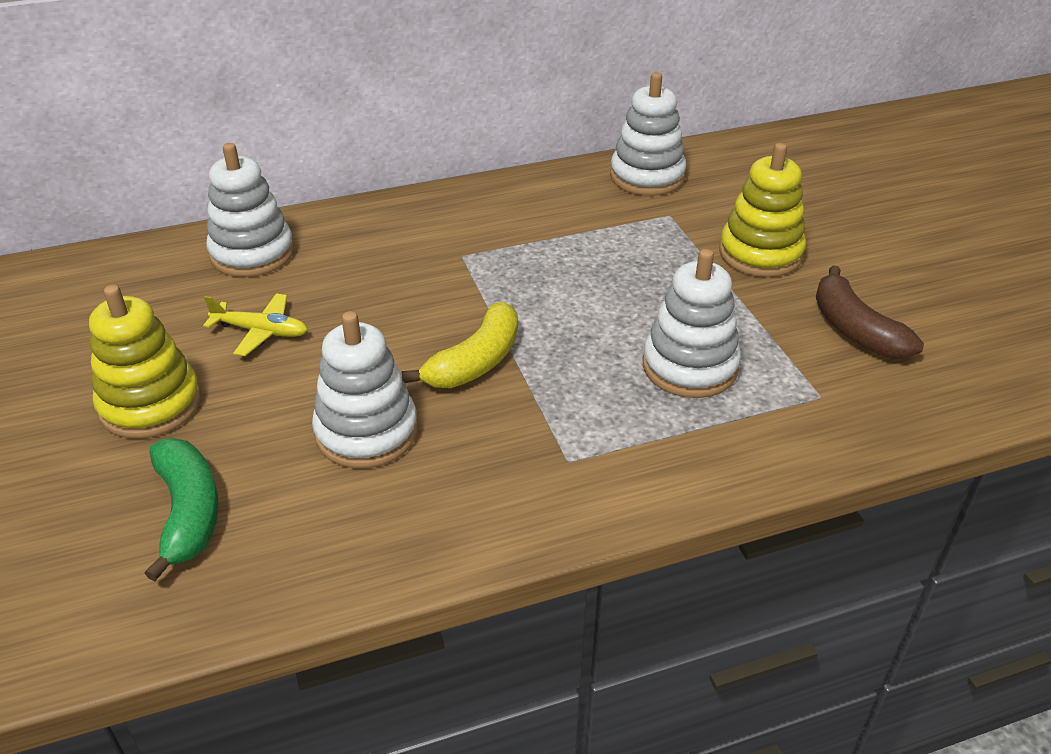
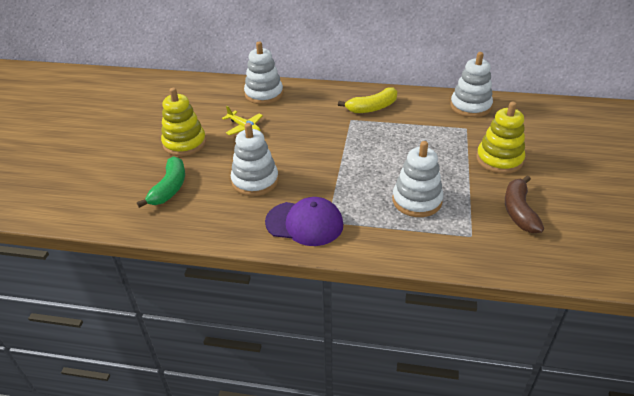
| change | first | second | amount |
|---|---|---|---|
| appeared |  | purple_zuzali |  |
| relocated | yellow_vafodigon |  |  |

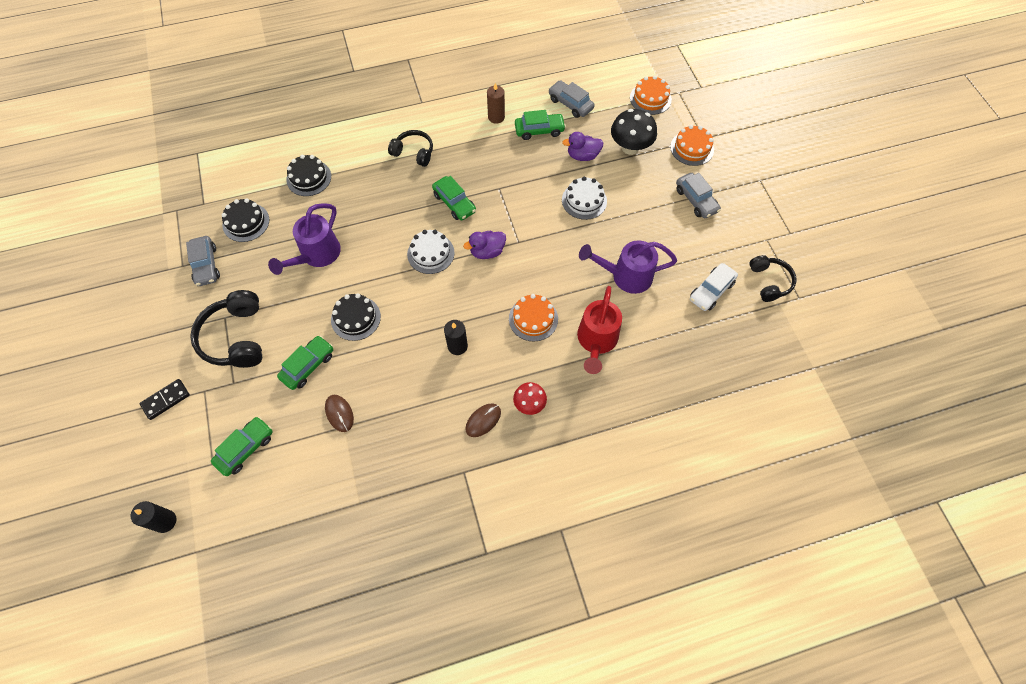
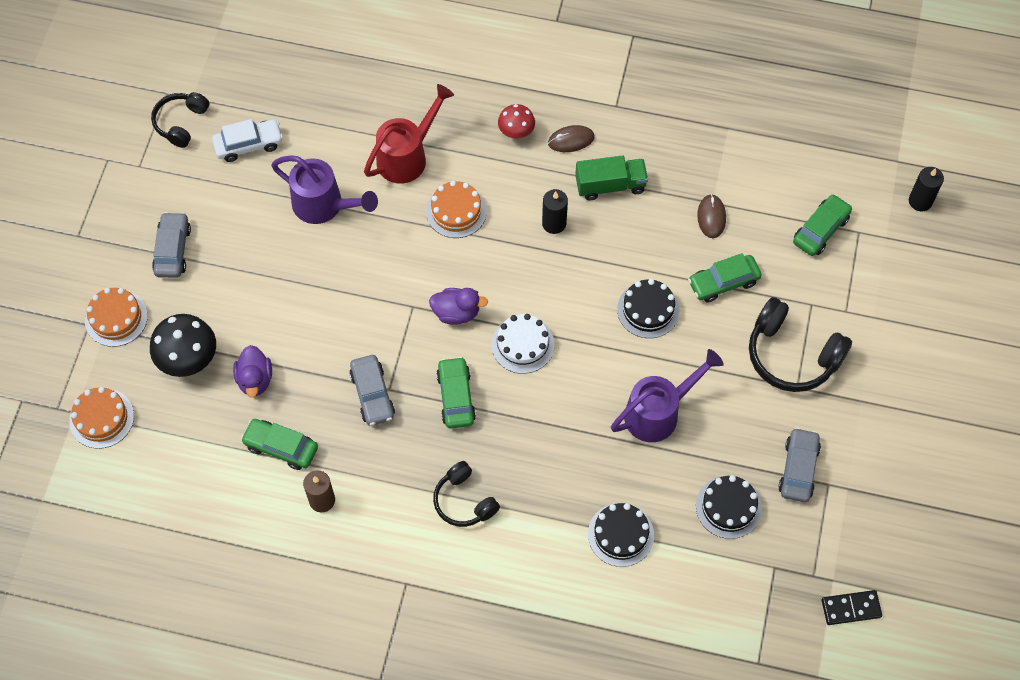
| change | first | second | amount |
|---|---|---|---|
| spun | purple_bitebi (no. 2 from left in the first image) | purple_bitebi (no. 1 from left) | 60 degrees clockwise |
| relocated | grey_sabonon (no. 2 from left) |  |  |
| appeared |  | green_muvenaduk |  |
| spun | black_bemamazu (no. 1 from left in the first image) | black_bemamazu (no. 3 from left) | 105 degrees clockwise |
| spun | green_sabonon (no. 1 from left in the first image) | green_sabonon (no. 4 from left) | 150 degrees clockwise |
| relocated | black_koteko |  |  |
| missing | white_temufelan (no. 2 from left) |  |  |

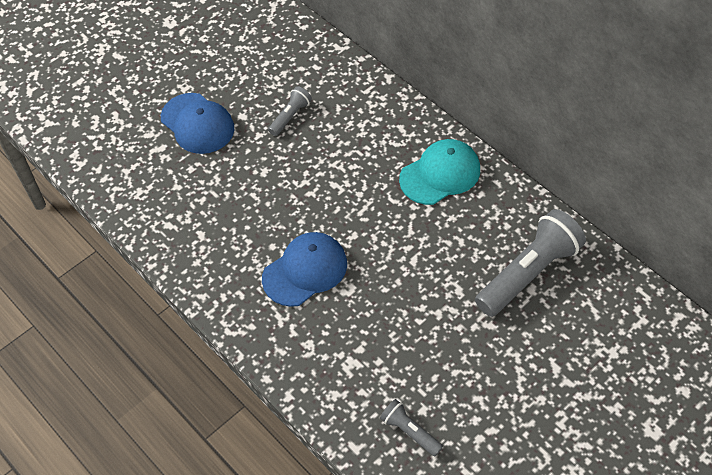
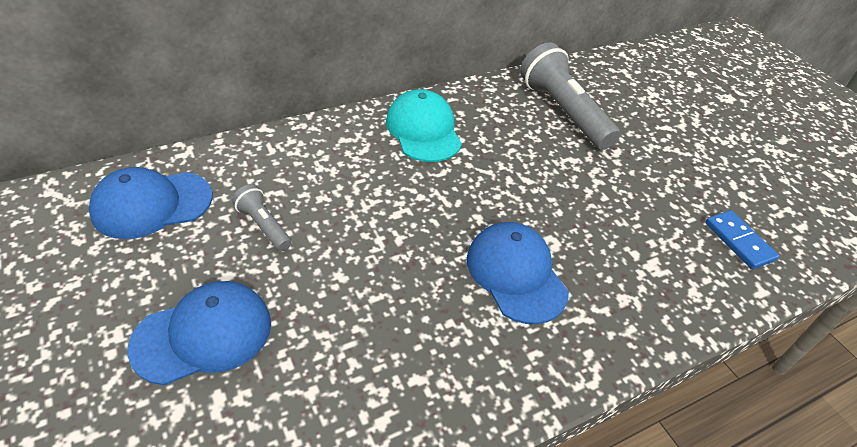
| change | first | second | amount |
|---|---|---|---|
| appeared |  | blue_zuzali (no. 1 from left) |  |
| exchanged | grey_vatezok (no. 2 from left) | blue_koteko |  |

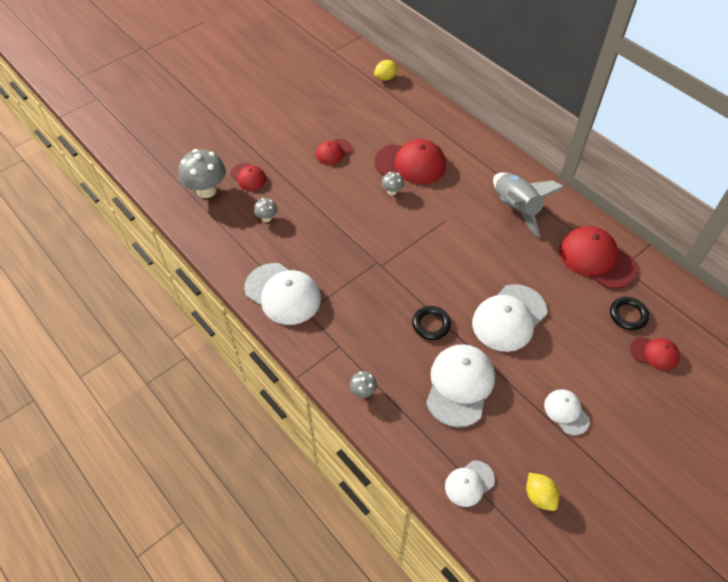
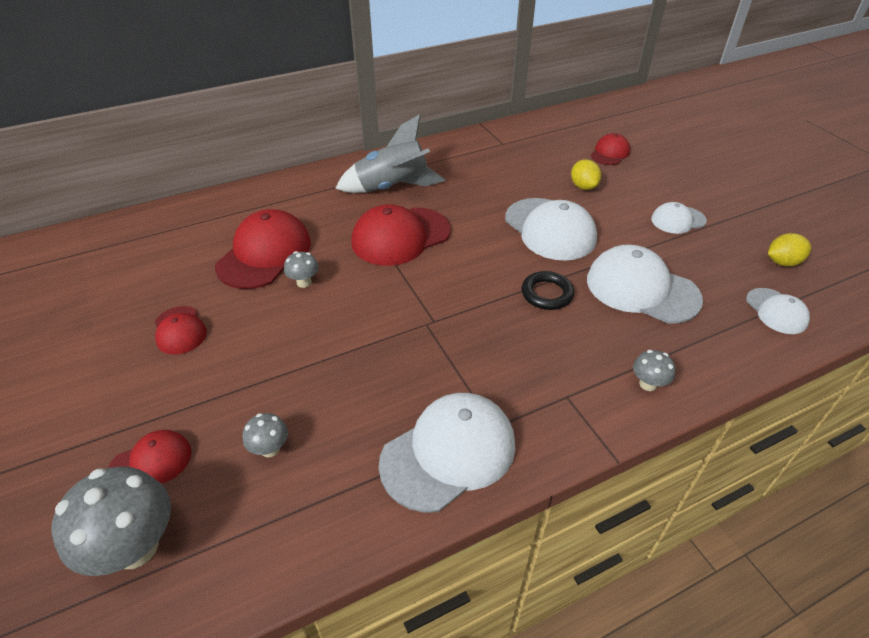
| change | first | second | amount |
|---|---|---|---|
| relocated | red_zuzali (no. 4 from left) |  |  |
| relocated | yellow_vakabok (no. 1 from left) |  |  |
| missing | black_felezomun (no. 2 from left) |  |  |

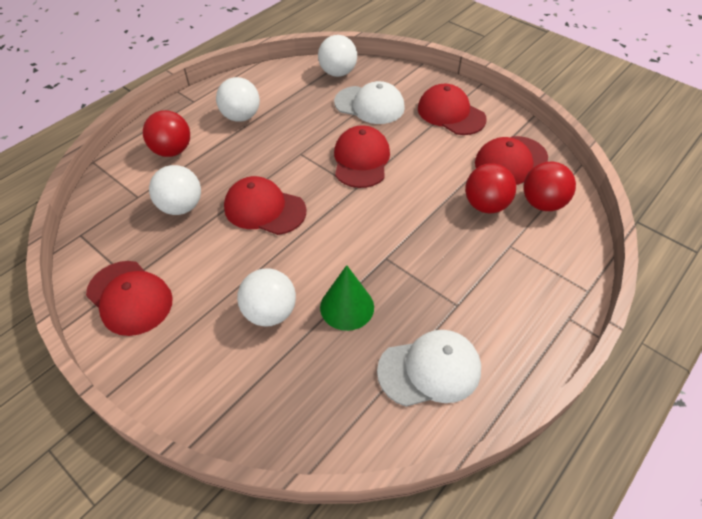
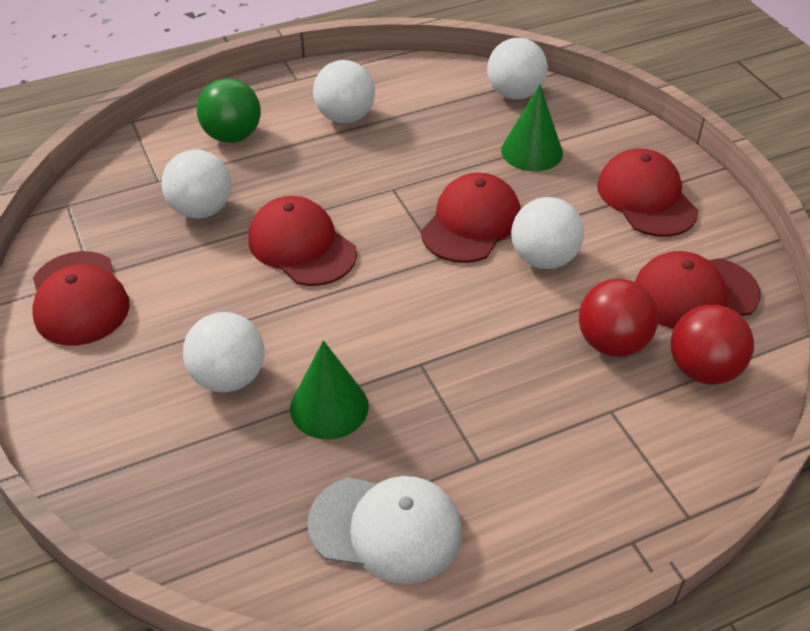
| change | first | second | amount |
|---|---|---|---|
| colour | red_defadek (no. 1 from left) | green_defadek |  |
| exchanged | white_zuzali (no. 1 from left) | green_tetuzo (no. 2 from left) |  |
| appeared |  | white_defadek (no. 5 from left) |  |

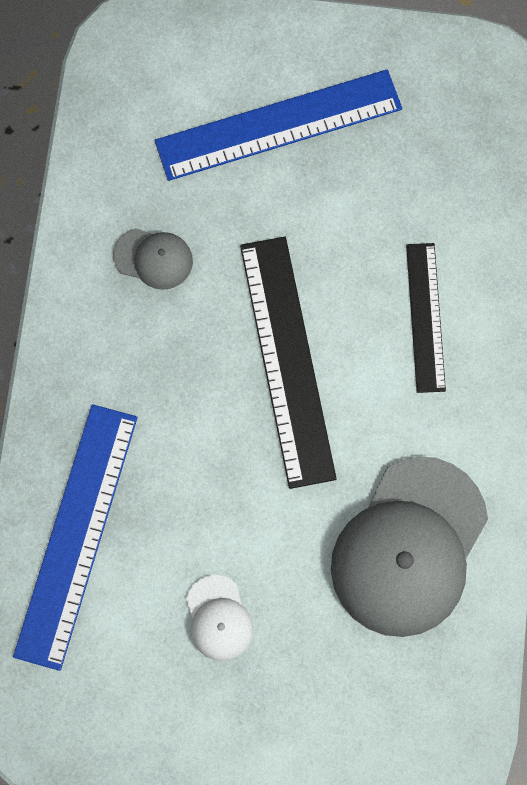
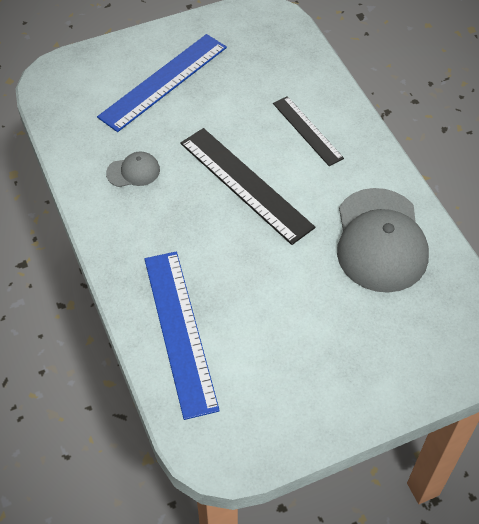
| change | first | second | amount |
|---|---|---|---|
| missing | white_zuzali |  |  |

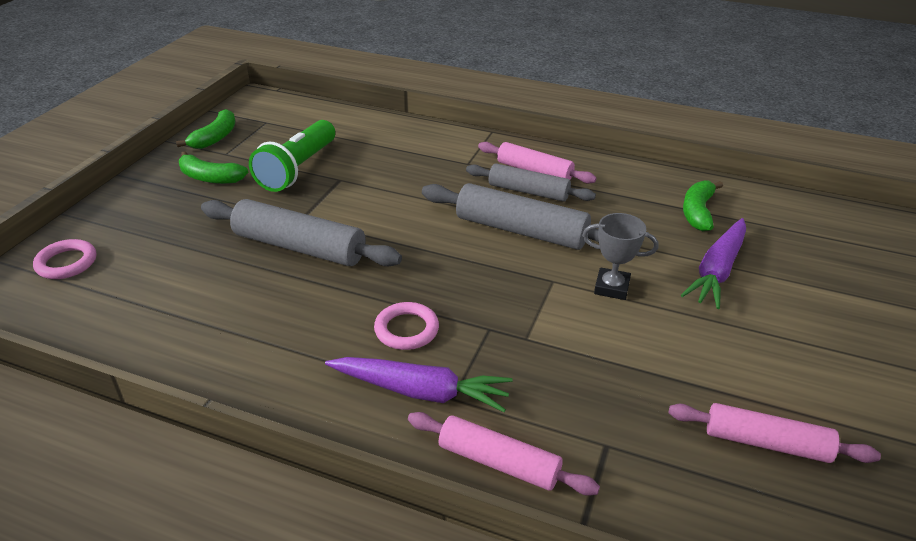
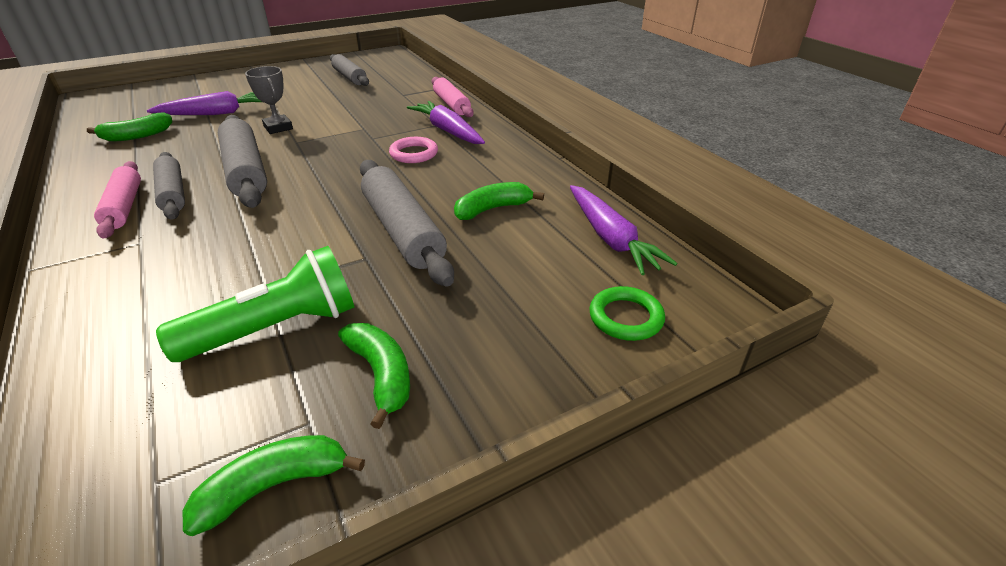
| change | first | second | amount |
|---|---|---|---|
| colour | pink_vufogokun (no. 3 from left) | grey_vufogokun (no. 3 from left) |  |
| appeared |  | green_vafodigon (no. 4 from left) |  |
| appeared |  | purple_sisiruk (no. 3 from left) |  |
| colour | pink_felezomun (no. 1 from left) | green_felezomun |  |

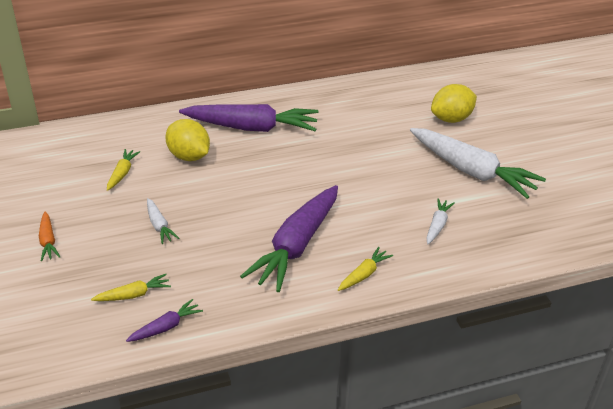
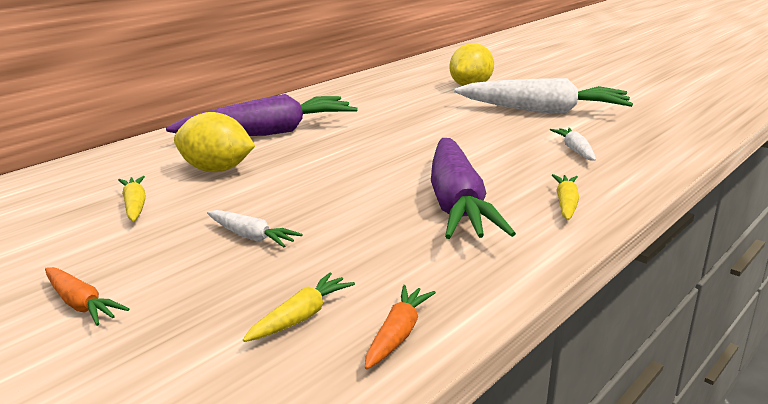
| change | first | second | amount |
|---|---|---|---|
| colour | purple_sisiruk (no. 1 from left) | orange_sisiruk (no. 2 from left) |  |

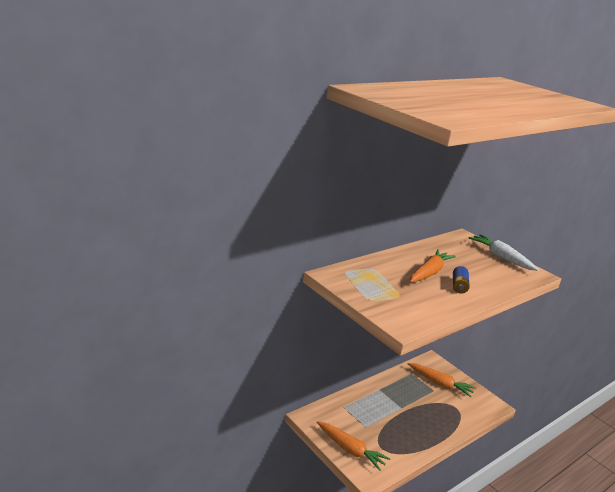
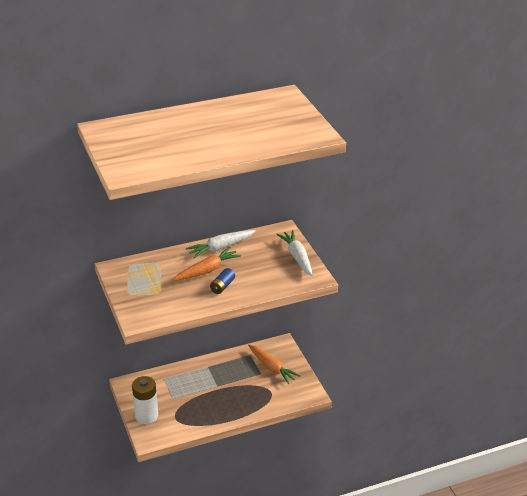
| change | first | second | amount |
|---|---|---|---|
| exchanged | orange_sisiruk (no. 1 from left) | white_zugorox |  |
| appeared |  | white_sisiruk (no. 1 from left) |  |

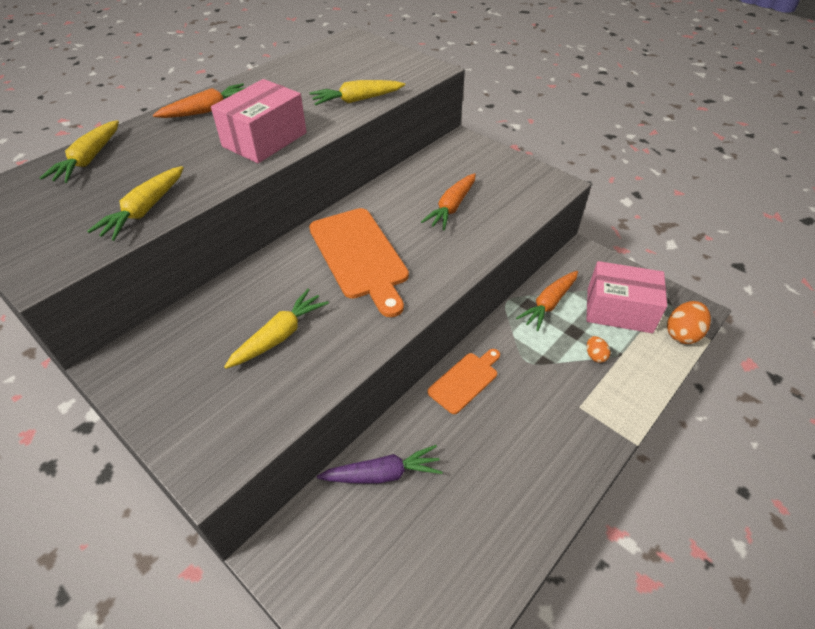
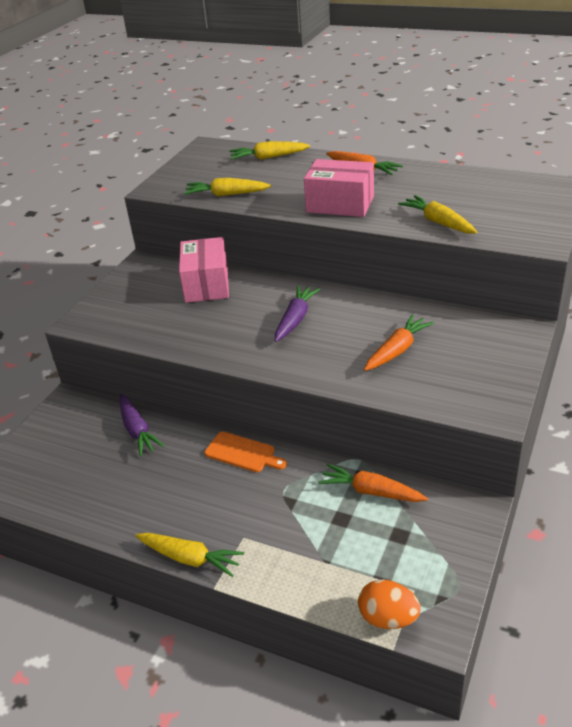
| change | first | second | amount |
|---|---|---|---|
| relocated | yellow_sisiruk (no. 3 from left in the first image) | yellow_sisiruk (no. 1 from left) |  |
| relocated | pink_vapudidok (no. 2 from left in the first image) | pink_vapudidok (no. 1 from left) |  |
| exchanged | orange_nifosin (no. 1 from left) | purple_sisiruk (no. 2 from left) |  |
| spun | orange_sisiruk (no. 2 from left in the first image) | orange_sisiruk (no. 3 from left) | 120 degrees clockwise |
| missing | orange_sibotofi (no. 1 from left) |  |  |

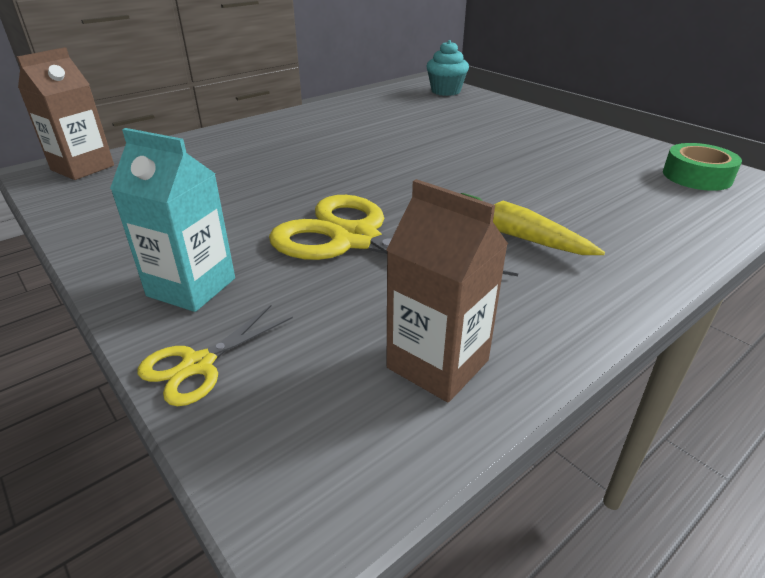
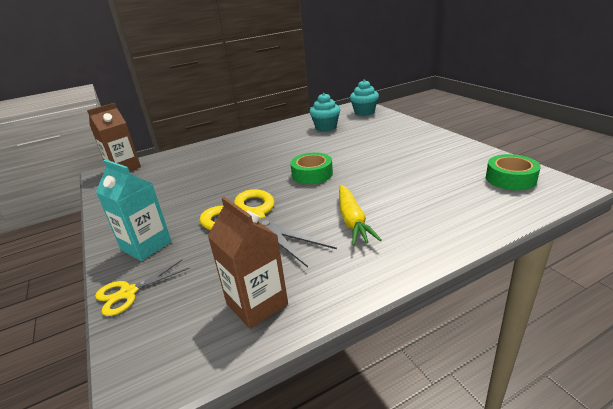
| change | first | second | amount |
|---|---|---|---|
| appeared |  | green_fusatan (no. 1 from left) |  |
| appeared |  | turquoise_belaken (no. 1 from left) |  |
| spun | yellow_sisiruk |  | 150 degrees counterclockwise |

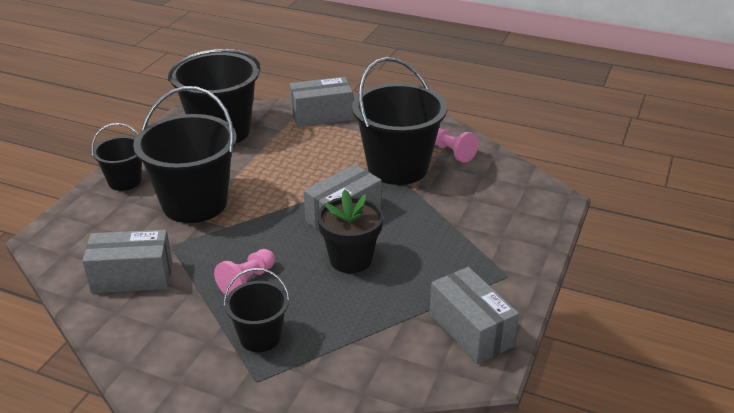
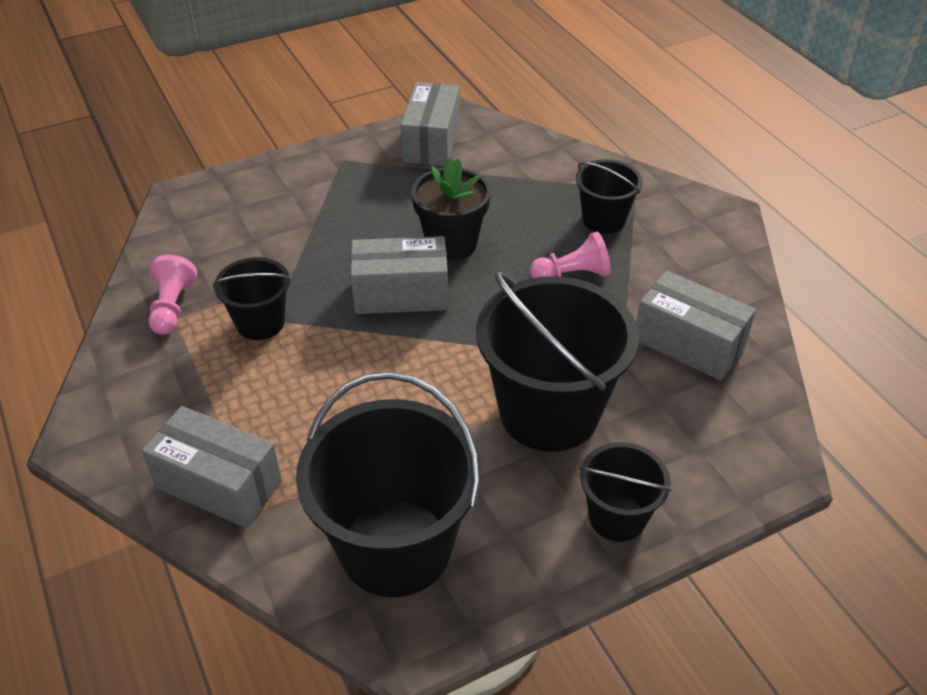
| change | first | second | amount |
|---|---|---|---|
| size | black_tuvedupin (no. 5 from left in the first image) | black_tuvedupin (no. 1 from left) | x0.53 |

